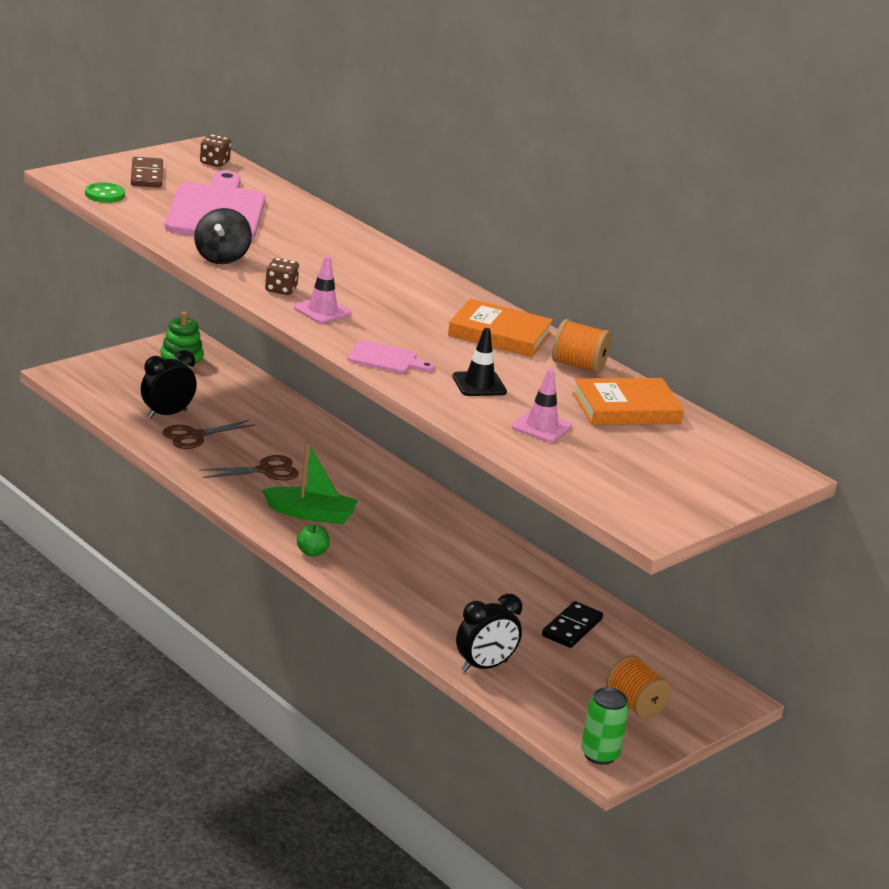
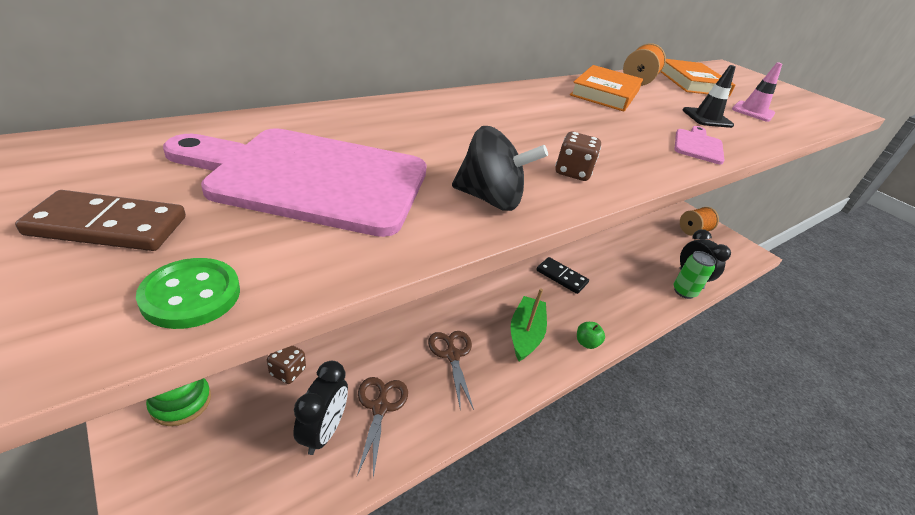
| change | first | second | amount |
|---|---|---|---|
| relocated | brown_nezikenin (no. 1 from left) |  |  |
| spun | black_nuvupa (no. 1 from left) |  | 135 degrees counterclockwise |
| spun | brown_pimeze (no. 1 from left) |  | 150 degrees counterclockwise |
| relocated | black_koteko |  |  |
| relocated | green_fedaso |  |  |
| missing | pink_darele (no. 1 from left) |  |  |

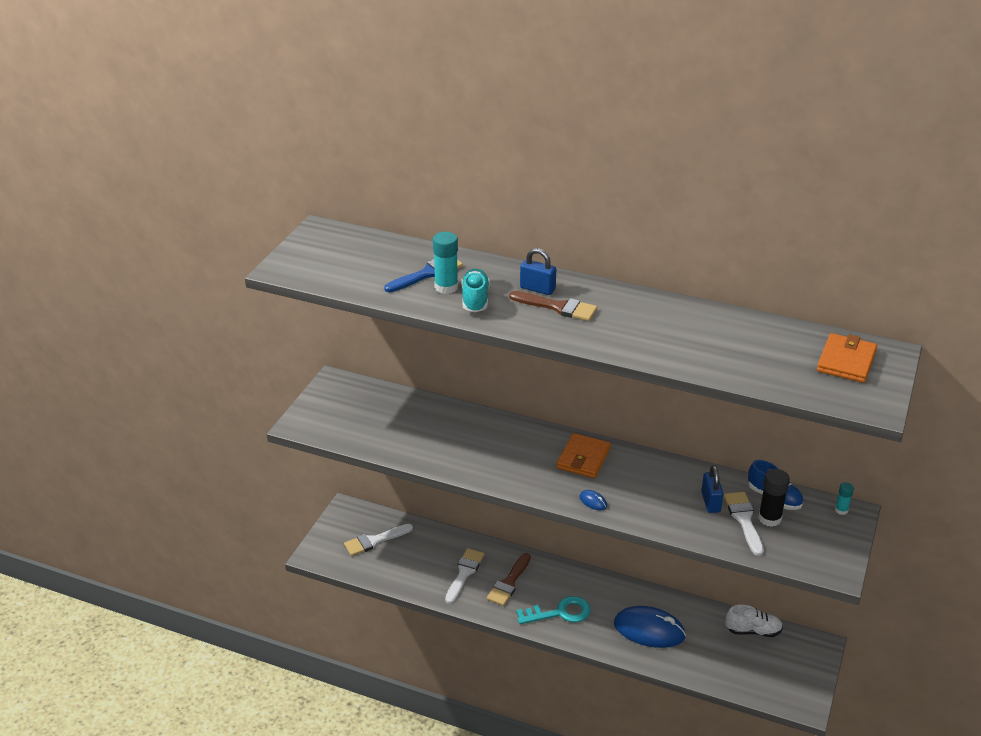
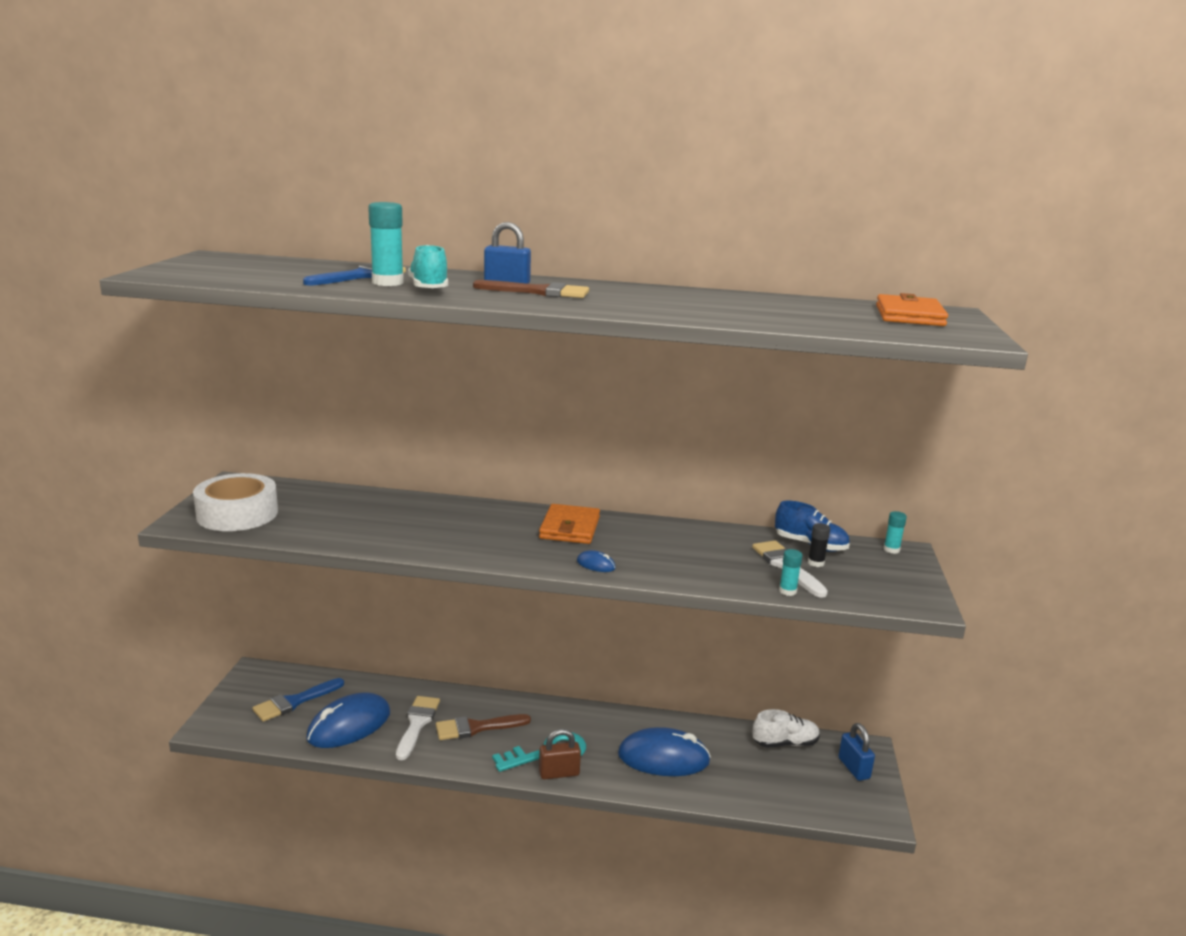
| change | first | second | amount |
|---|---|---|---|
| appeared |  | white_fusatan |  |
| colour | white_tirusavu (no. 1 from left) | blue_tirusavu (no. 1 from left) |  |
| appeared |  | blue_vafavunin (no. 1 from left) |  |
| spun | brown_tirusavu (no. 1 from left) |  | 60 degrees clockwise |
| appeared |  | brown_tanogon |  |
| appeared |  | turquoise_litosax (no. 2 from left) |  |
| size | black_litosax |  | x0.57 |
| relocated | blue_tanogon (no. 2 from left) |  |  |

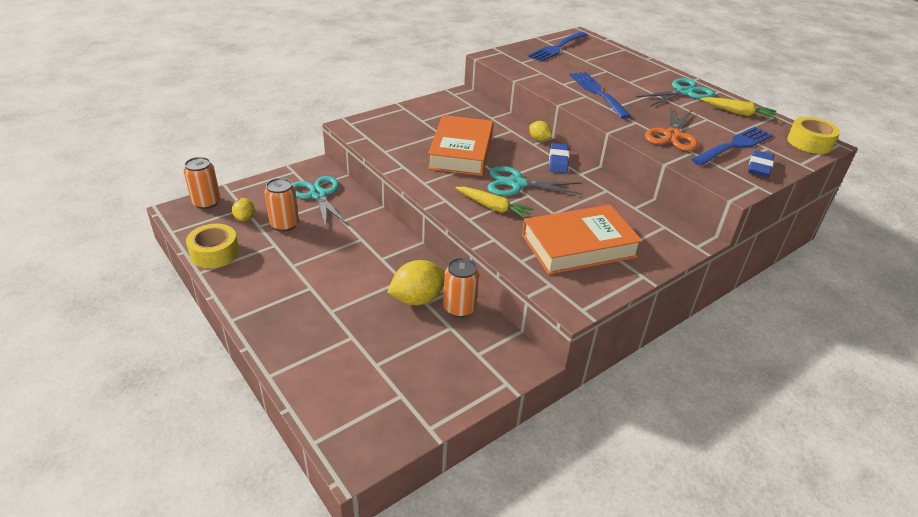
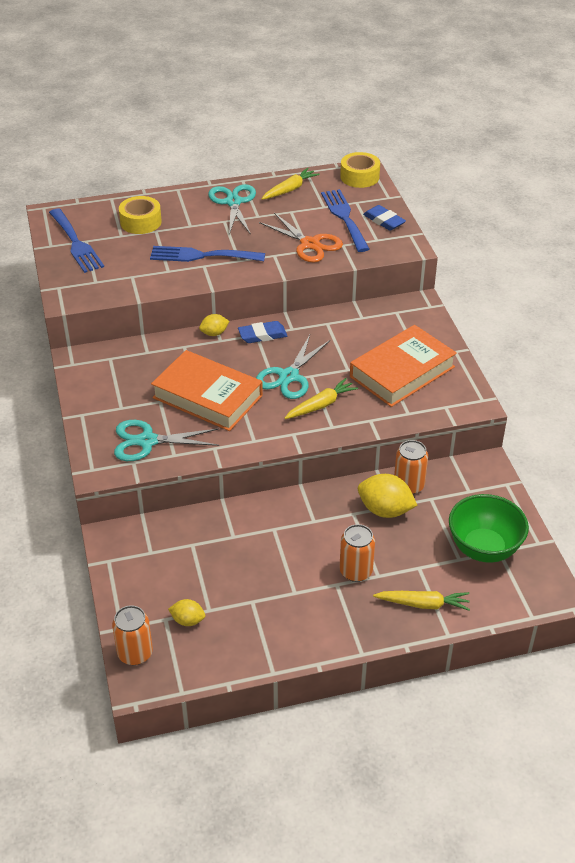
| change | first | second | amount |
|---|---|---|---|
| relocated | turquoise_pimeze (no. 1 from left) |  |  |
| relocated | yellow_fusatan (no. 1 from left) |  |  |
| spun | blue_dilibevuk (no. 1 from left) |  | 45 degrees counterclockwise |
| relocated | orange_fedaso (no. 2 from left) |  |  |
| spun | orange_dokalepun (no. 2 from left) |  | 45 degrees clockwise |
| spun | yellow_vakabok (no. 2 from left in the first image) | yellow_vakabok (no. 3 from left) | 60 degrees counterclockwise |
| appeared |  | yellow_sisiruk (no. 3 from left) |  |
| appeared |  | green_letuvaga |  |

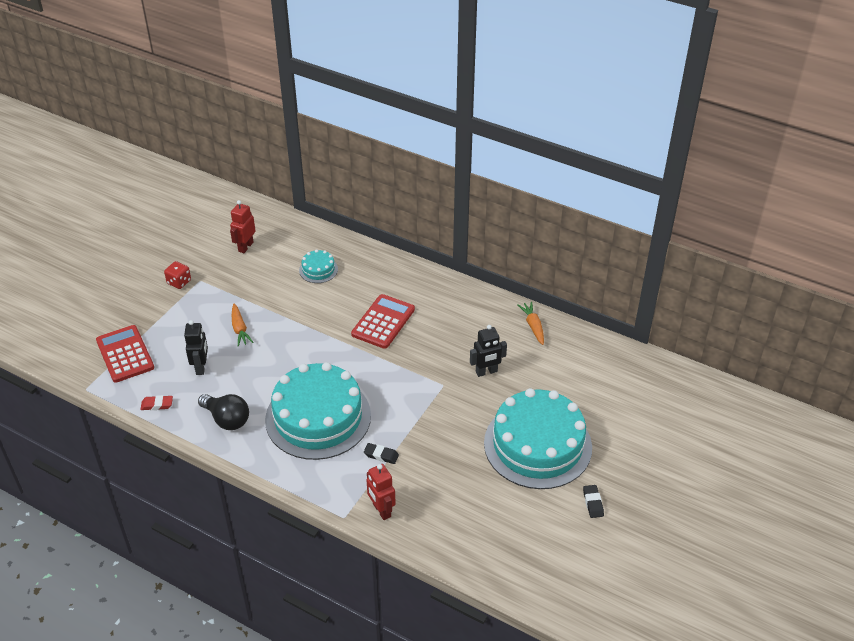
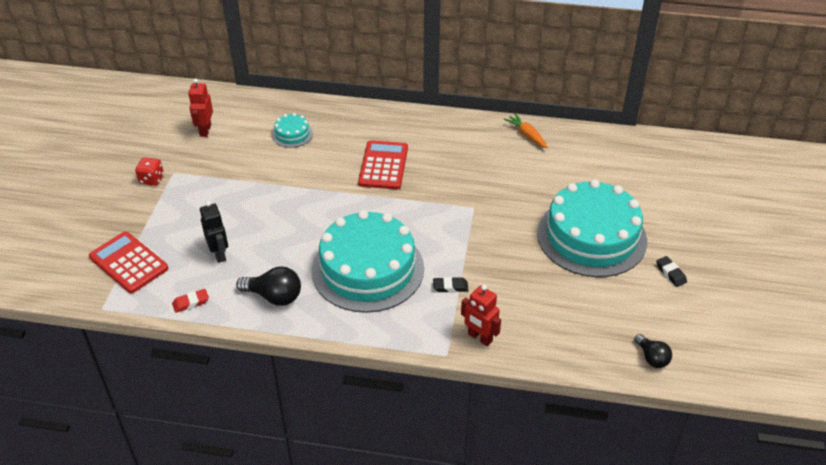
| change | first | second | amount |
|---|---|---|---|
| appeared |  | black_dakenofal (no. 2 from left) |  |
| missing | orange_sisiruk (no. 1 from left) |  |  |
| missing | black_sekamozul (no. 2 from left) |  |  |

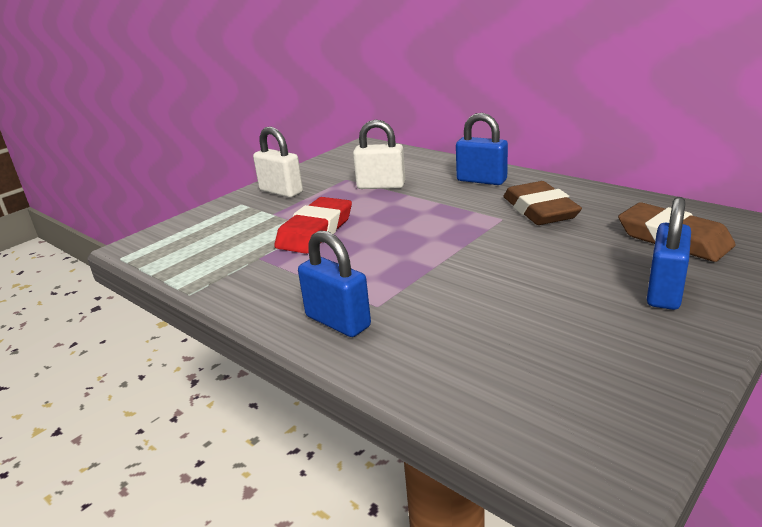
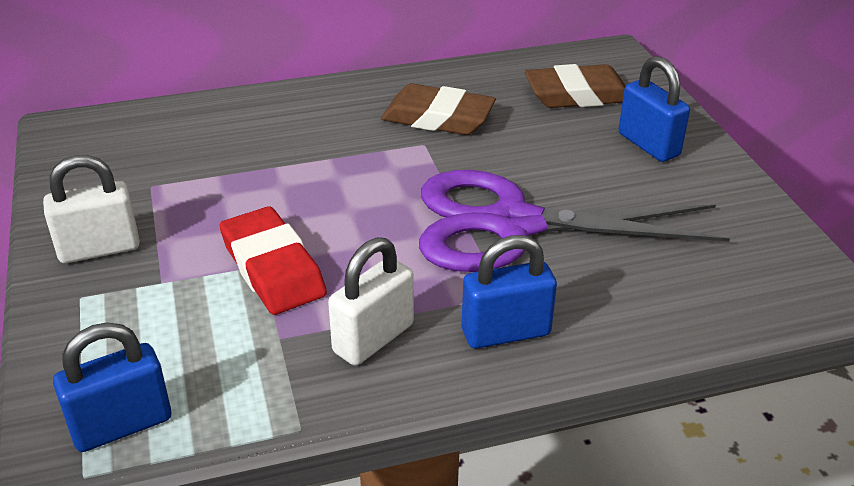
| change | first | second | amount |
|---|---|---|---|
| relocated | blue_tanogon (no. 2 from left in the first image) | blue_tanogon (no. 1 from left) |  |
| relocated | white_tanogon (no. 2 from left) |  |  |
| appeared |  | purple_pimeze |  |

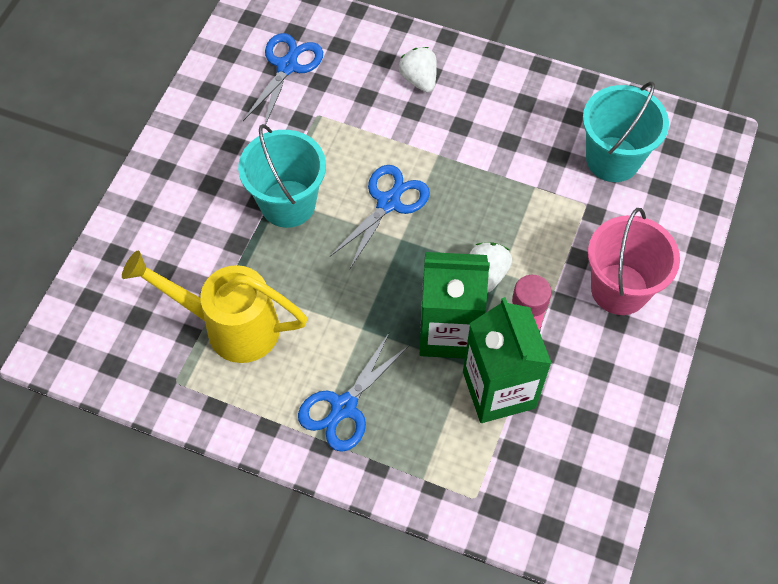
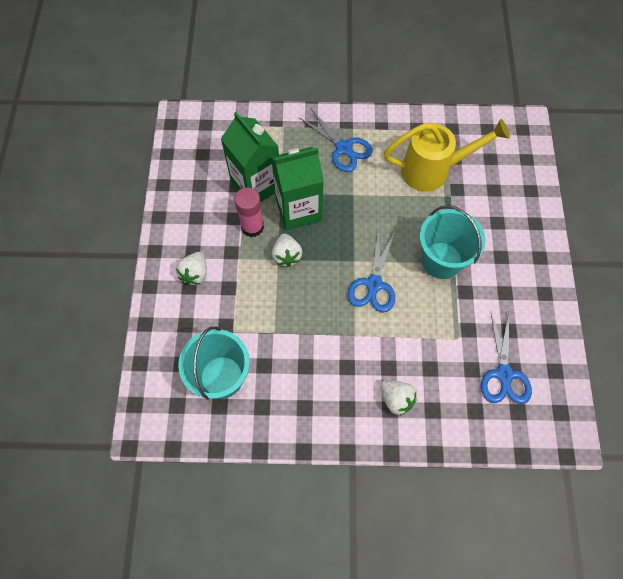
| change | first | second | amount |
|---|---|---|---|
| exchanged | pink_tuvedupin | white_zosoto (no. 1 from left) |  |
| spun | blue_pimeze (no. 2 from left in the first image) | blue_pimeze (no. 1 from left) | 120 degrees clockwise |

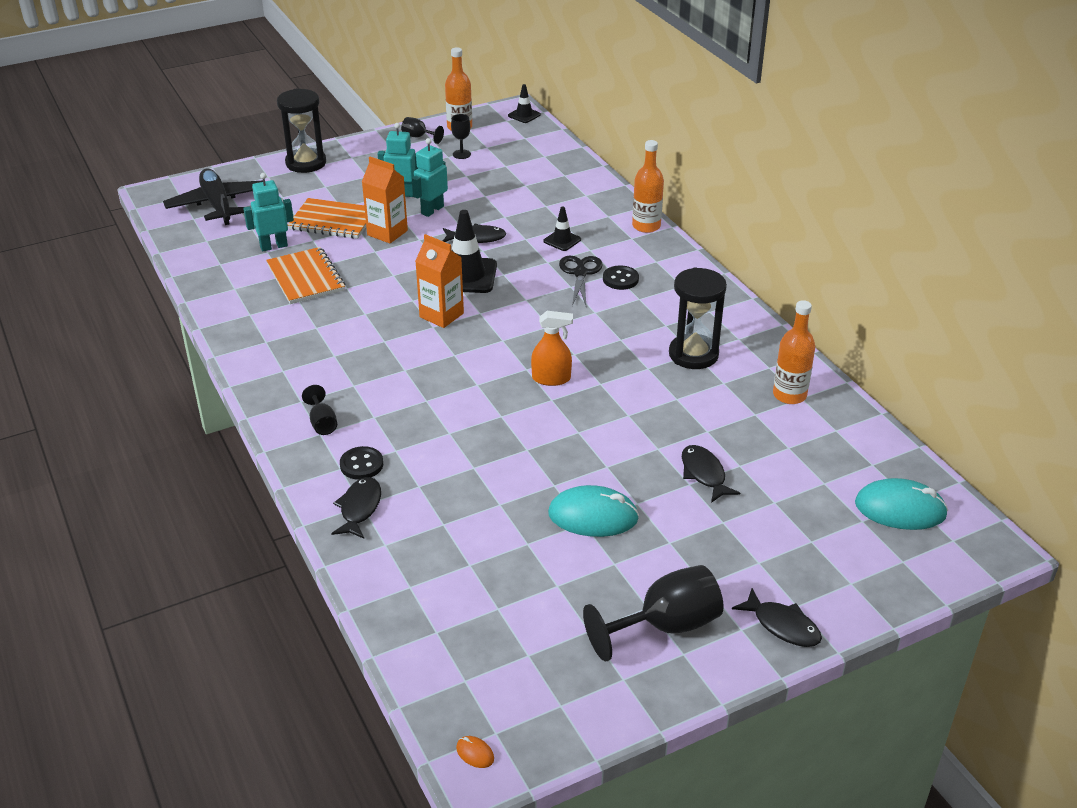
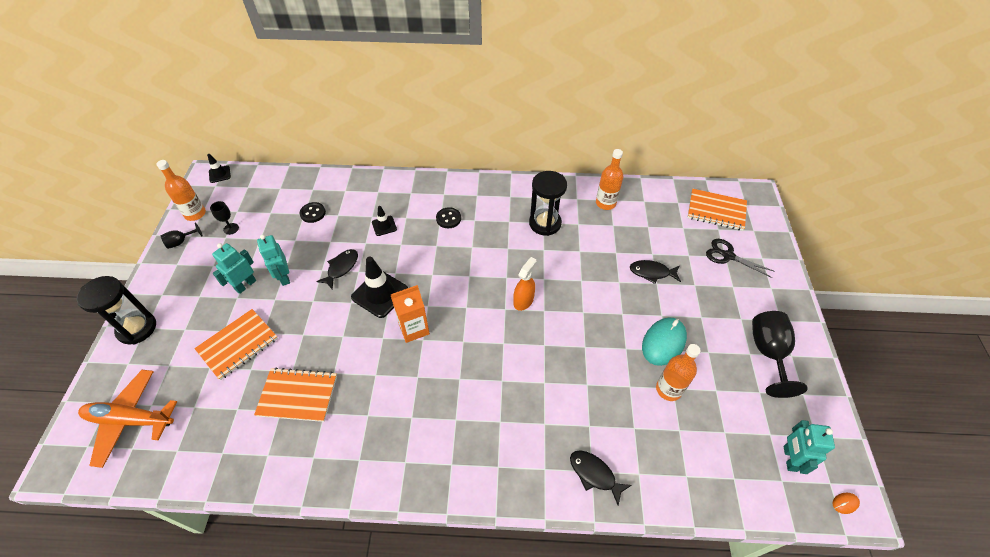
| change | first | second | amount |
|---|---|---|---|
| colour | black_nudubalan | orange_nudubalan |  |
| relocated | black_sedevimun (no. 1 from left) |  |  |
| relocated | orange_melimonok (no. 2 from left in the first image) | orange_melimonok (no. 3 from left) |  |
| exchanged | turquoise_vafavunin (no. 2 from left) | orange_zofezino (no. 3 from left) |  |
| relocated | black_pimeze |  |  |
| relocated | turquoise_sekamozul (no. 1 from left in the first image) | turquoise_sekamozul (no. 3 from left) |  |
| missing | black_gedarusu (no. 1 from left) |  |  |
| missing | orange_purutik (no. 1 from left) |  |  |
| missing | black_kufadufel (no. 4 from left) |  |  |

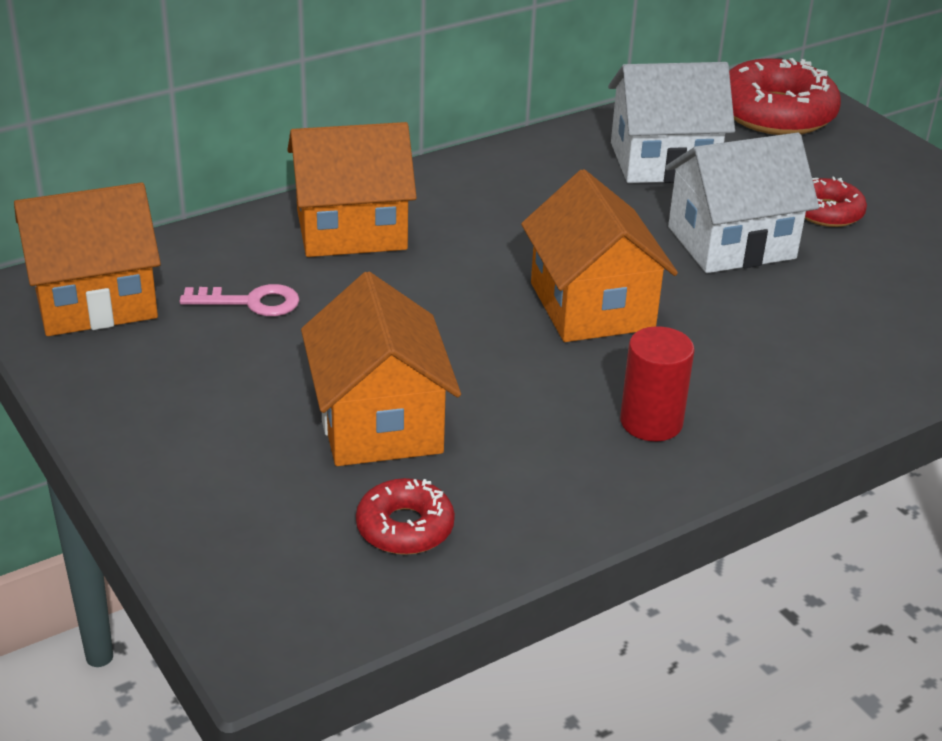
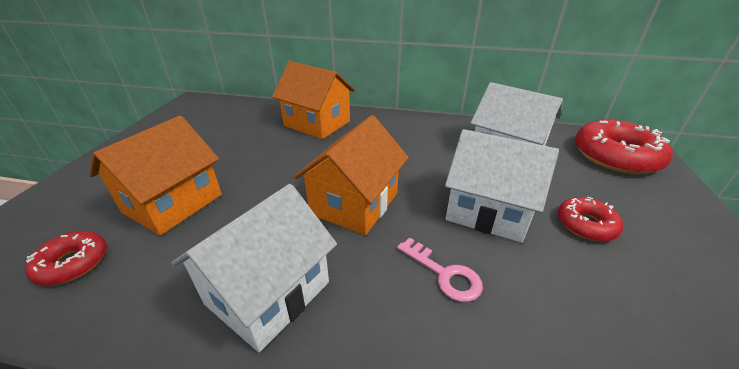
| change | first | second | amount |
|---|---|---|---|
| exchanged | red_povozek | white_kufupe (no. 1 from left) |  |
| relocated | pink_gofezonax |  |  |
| missing | orange_kufupe (no. 1 from left) |  |  |

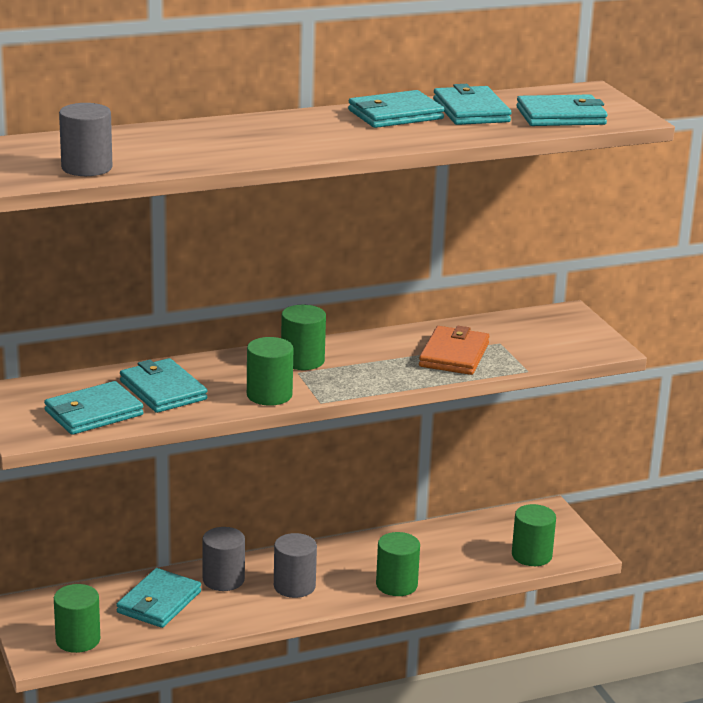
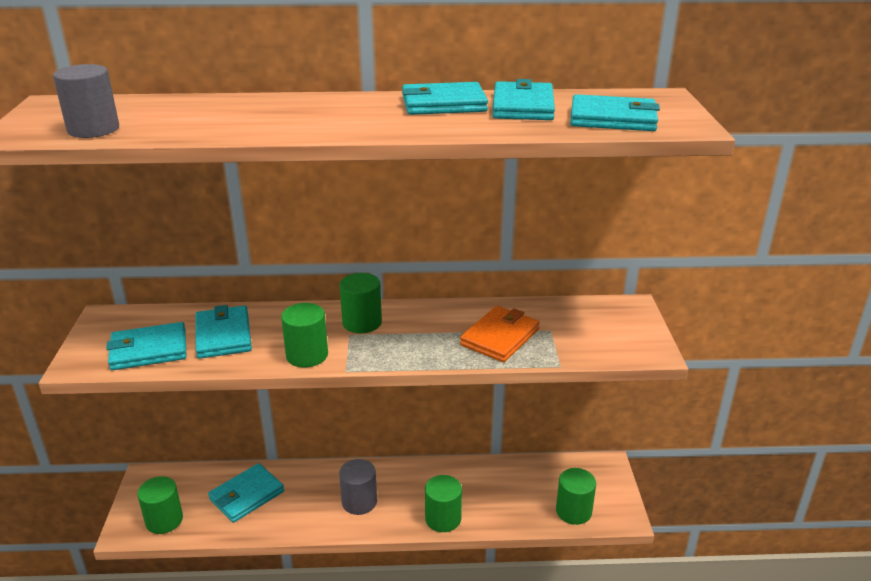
| change | first | second | amount |
|---|---|---|---|
| missing | grey_povozek (no. 2 from left) |  |  |

